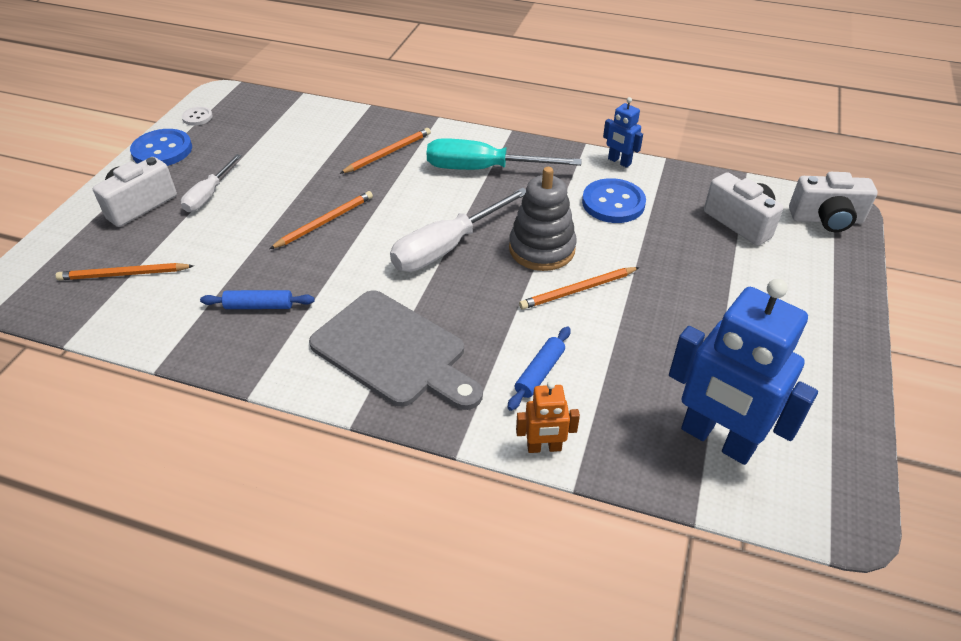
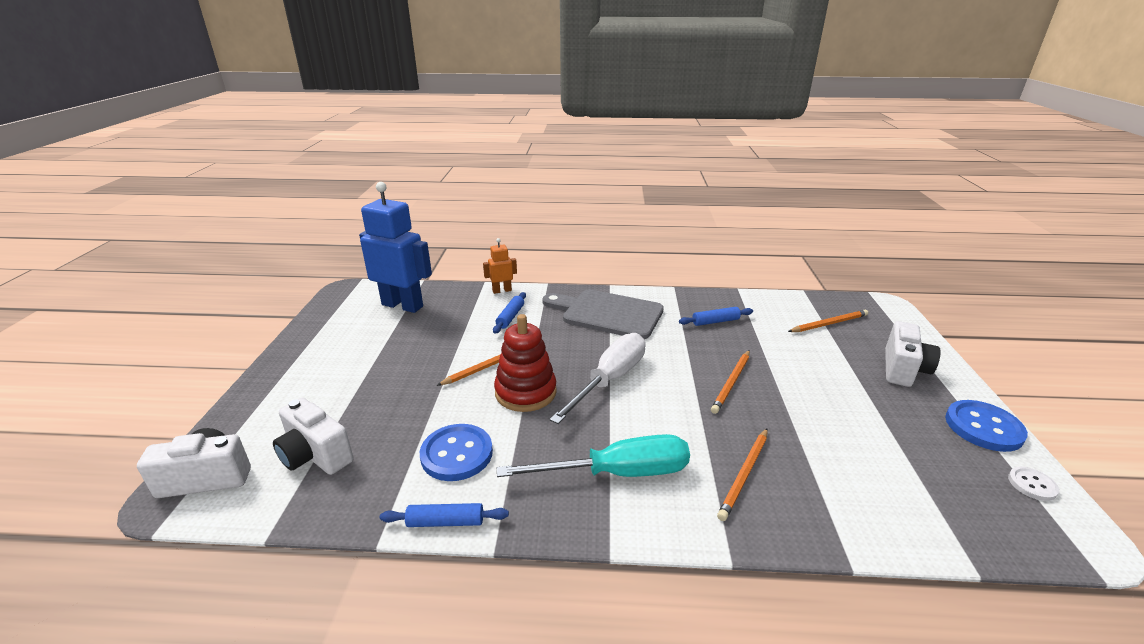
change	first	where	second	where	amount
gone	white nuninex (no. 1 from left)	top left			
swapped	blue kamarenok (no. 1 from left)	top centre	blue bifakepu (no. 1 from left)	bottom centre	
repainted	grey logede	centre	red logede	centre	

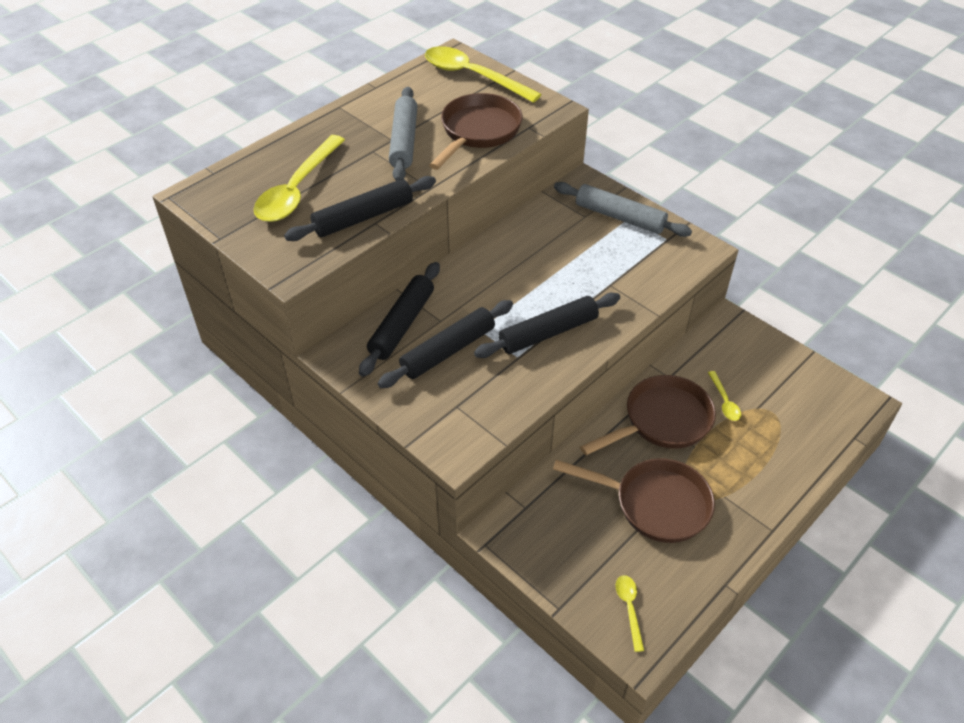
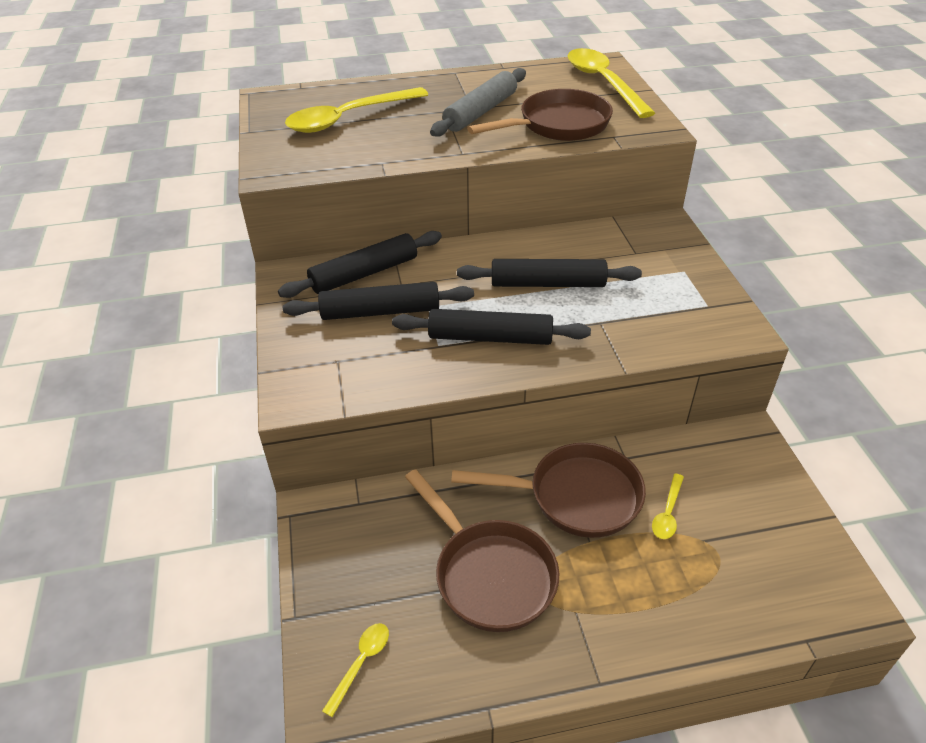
change	first	where	second	where	amount
gone	grey bifakepu (no. 2 from left)	top centre			
shifted	black bifakepu (no. 1 from left in the first image)	top centre	black bifakepu (no. 4 from left)	centre	

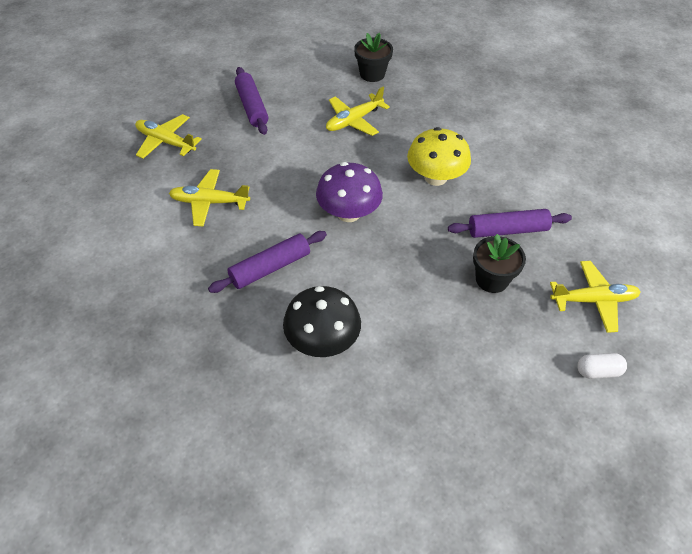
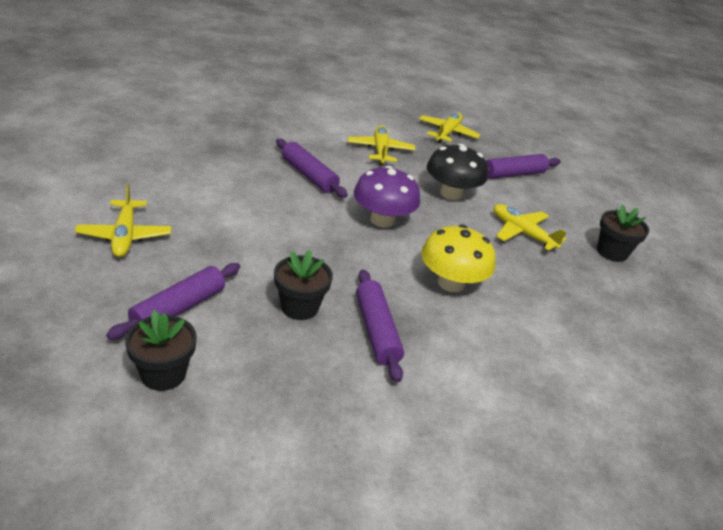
change	first	where	second	where	amount
new			purple bifakepu (no. 1 from left)	middle left	
shifted	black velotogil	centre		top centre	
shifted	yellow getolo (no. 4 from left in the first image)	middle right	yellow getolo (no. 1 from left)	middle left	
swapped	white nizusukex	middle right	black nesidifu (no. 1 from left)	middle left	

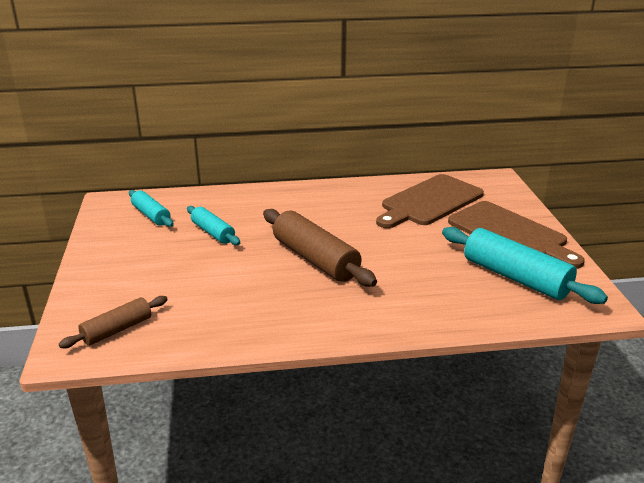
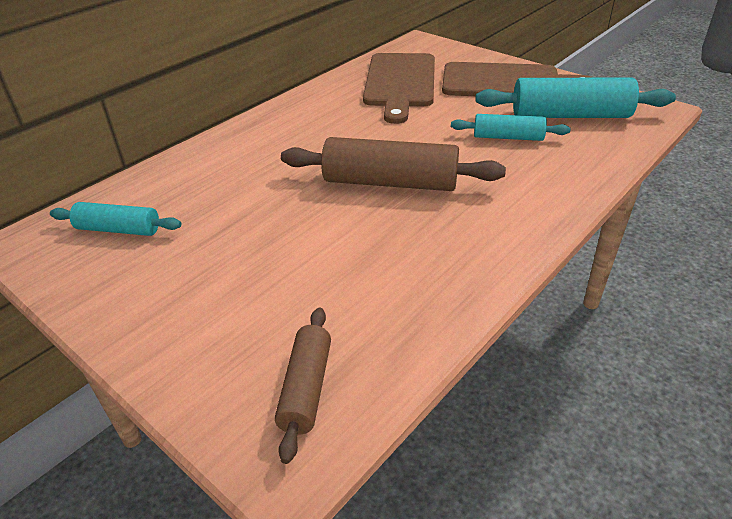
change	first	where	second	where	amount
shifted	turquoise bifakepu (no. 2 from left)	middle left		top right	

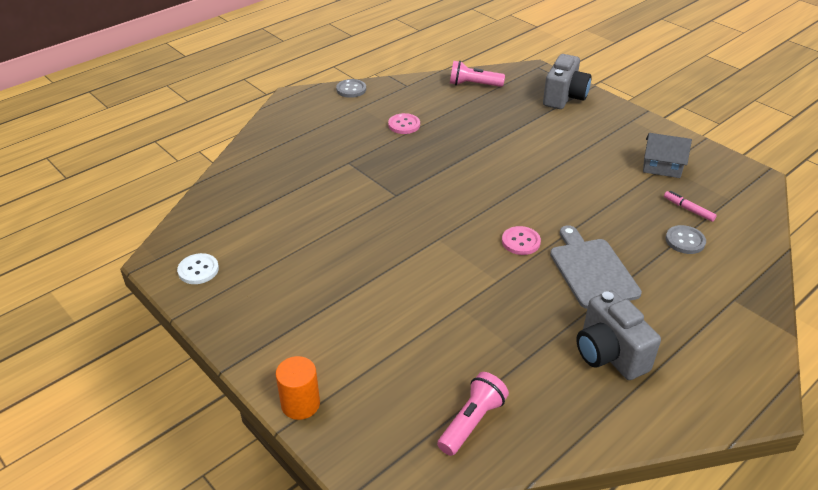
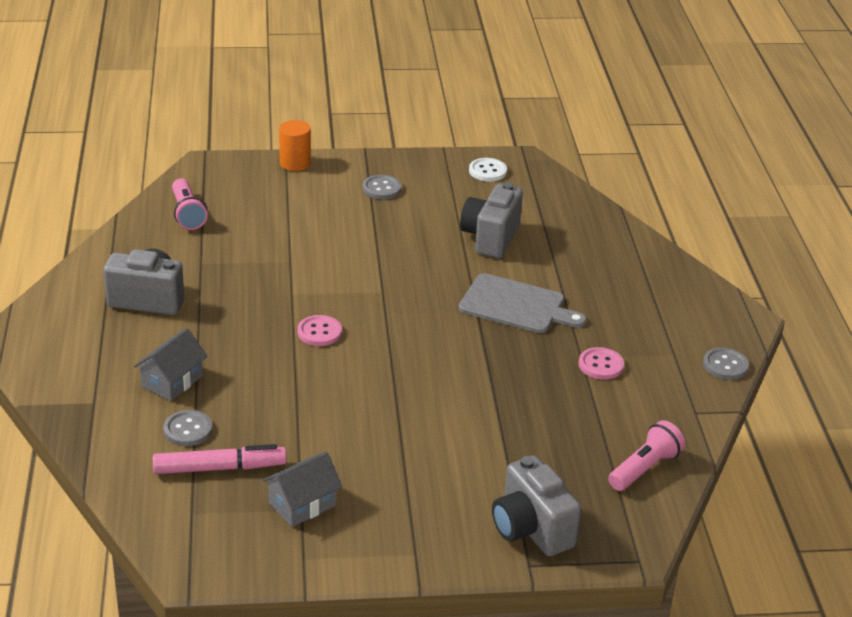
change	first	where	second	where	amount
new			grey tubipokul (no. 1 from left)	middle left	
new			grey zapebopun (no. 2 from left)	top centre	
new			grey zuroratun (no. 2 from left)	centre	
shifted	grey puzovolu	middle right		centre	
scaled	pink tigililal	middle right		bottom left	x1.77

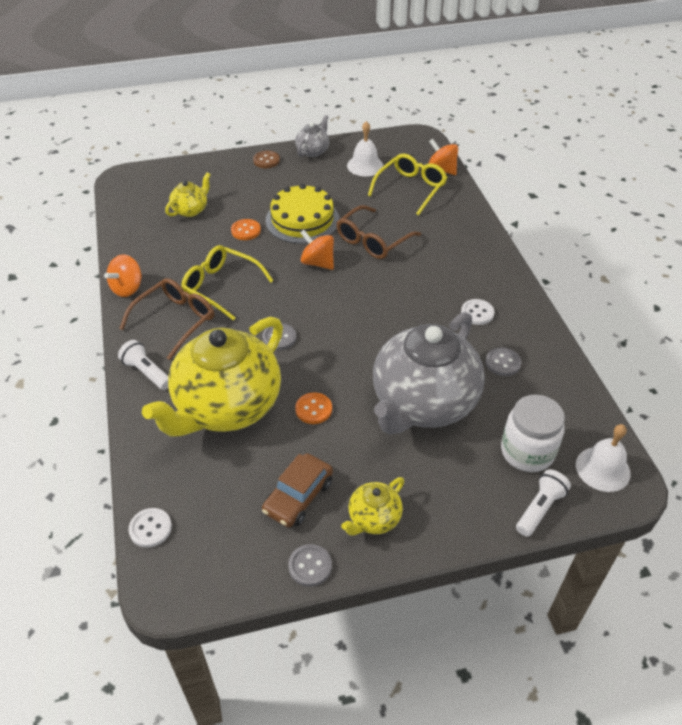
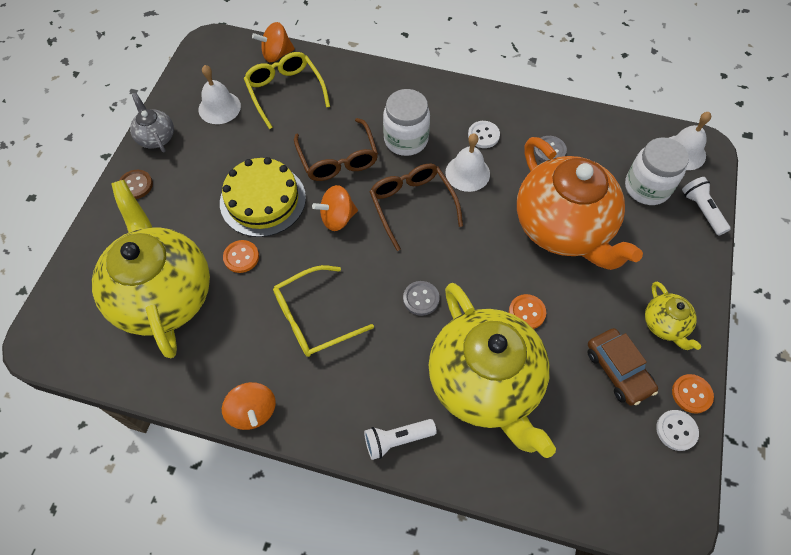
change	first	where	second	where	amount
new			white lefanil (no. 1 from left)	top centre	
new			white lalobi (no. 2 from left)	top centre	
shifted	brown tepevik (no. 1 from left in the first image)	middle left	brown tepevik (no. 2 from left)	centre	
shifted	white zapebopun (no. 1 from left in the first image)	bottom left	white zapebopun (no. 2 from left)	bottom right	
repainted	grey zapebopun (no. 2 from left)	bottom centre	orange zapebopun (no. 3 from left)	bottom right	
repainted	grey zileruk (no. 2 from left)	centre	orange zileruk	middle right	
scaled	yellow zileruk (no. 1 from left)	top left		middle left	x2.28

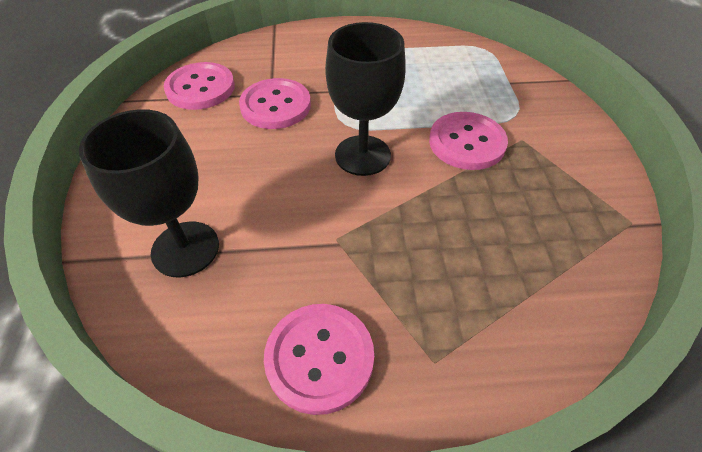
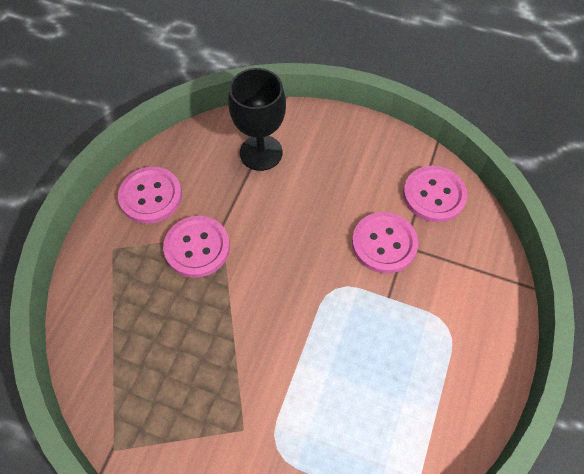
change	first	where	second	where	amount
gone	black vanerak (no. 2 from left)	top centre			
shifted	pink zapebopun (no. 4 from left in the first image)	top right	pink zapebopun (no. 2 from left)	centre	

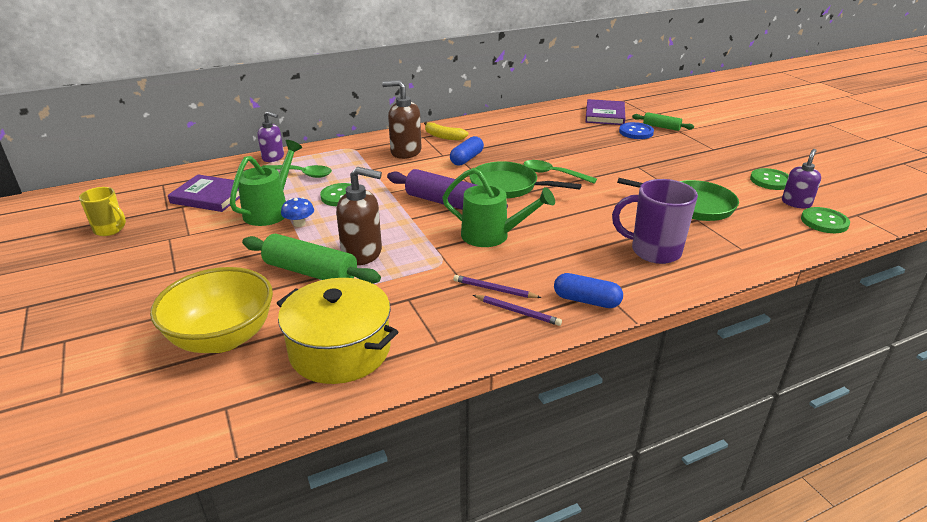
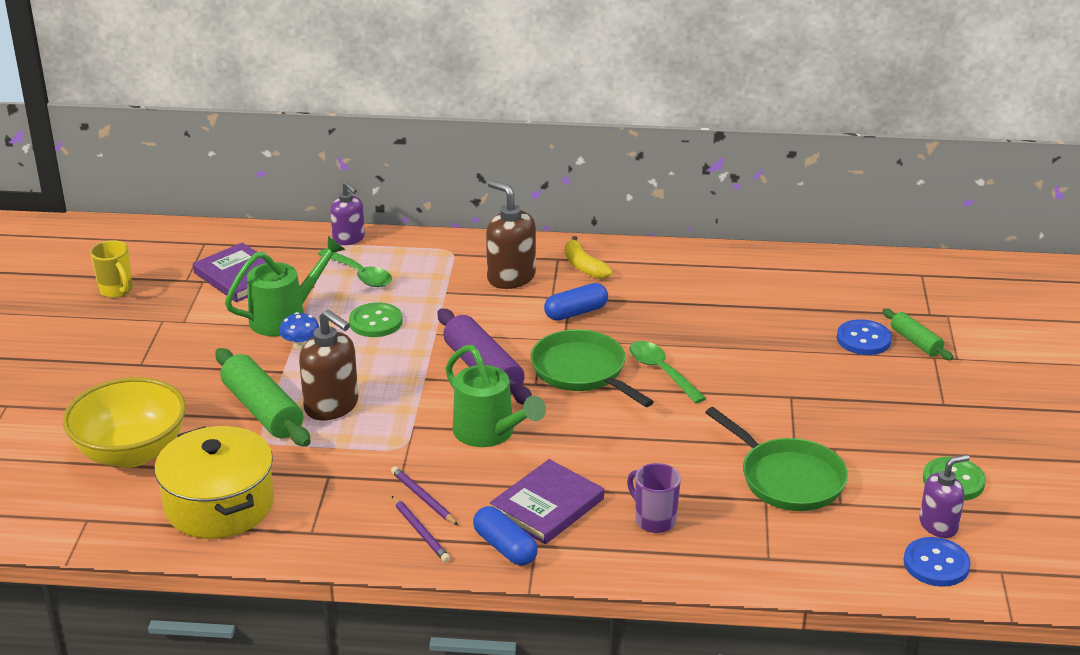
change	first	where	second	where	amount
shifted	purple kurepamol (no. 2 from left)	top centre		bottom centre	
repainted	green zapebopun (no. 3 from left)	middle right	blue zapebopun (no. 2 from left)	bottom right	
scaled	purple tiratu	middle right		bottom centre	x0.62

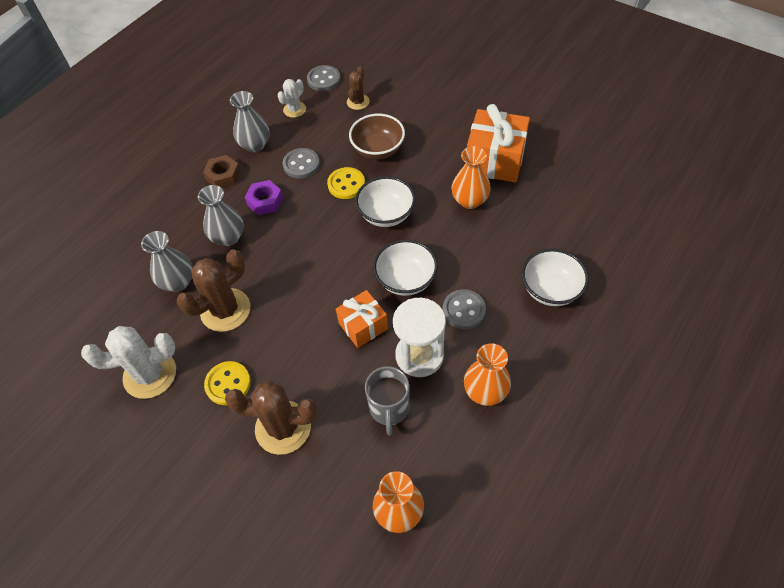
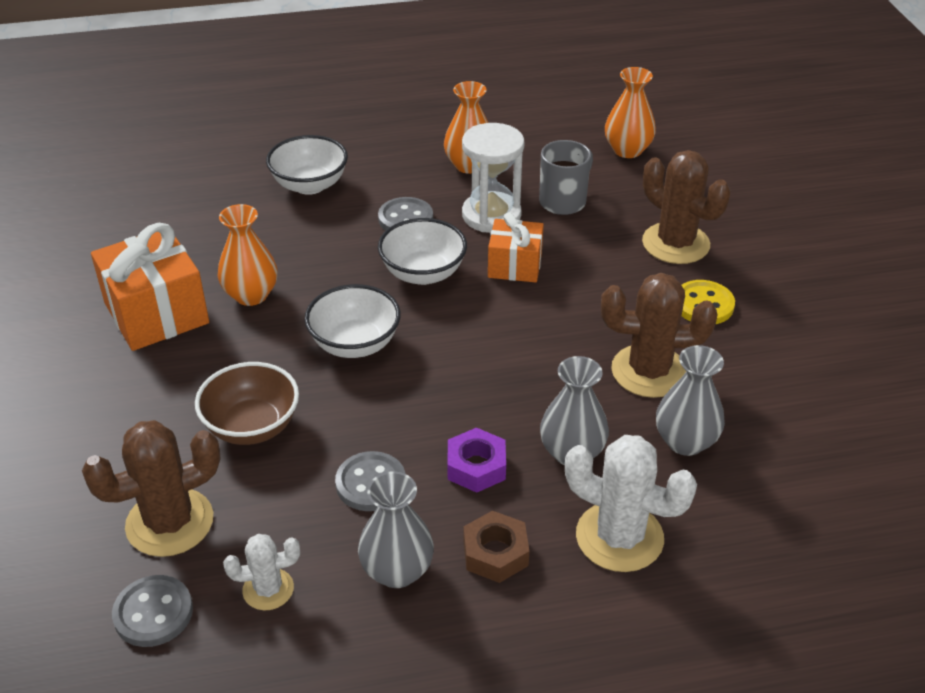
change	first	where	second	where	amount
gone	yellow zapebopun (no. 2 from left)	top centre			
shifted	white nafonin (no. 1 from left in the first image)	middle left	white nafonin (no. 2 from left)	bottom right	
scaled	brown nafonin (no. 3 from left in the first image)	top centre	brown nafonin (no. 1 from left)	bottom left	x1.79

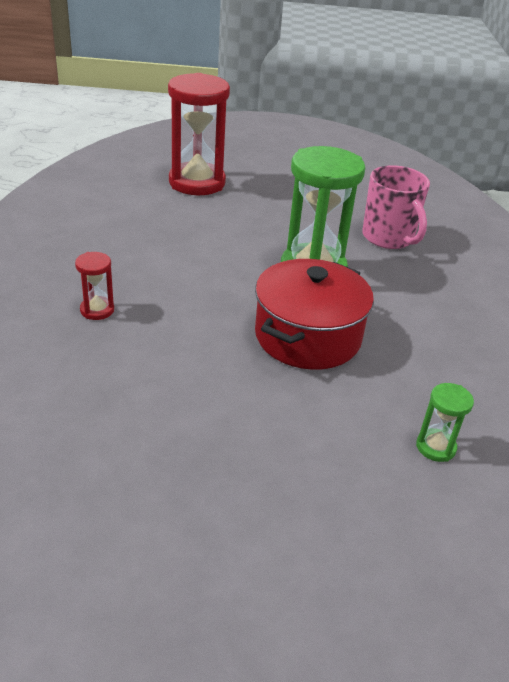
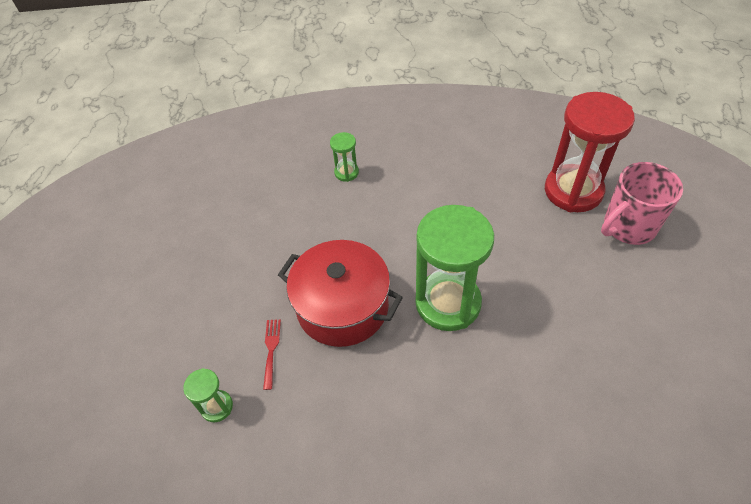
change	first	where	second	where	amount
new			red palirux	bottom centre	
shifted	pink tiratu	top right		middle right	
repainted	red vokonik (no. 1 from left)	middle left	green vokonik (no. 2 from left)	top centre	

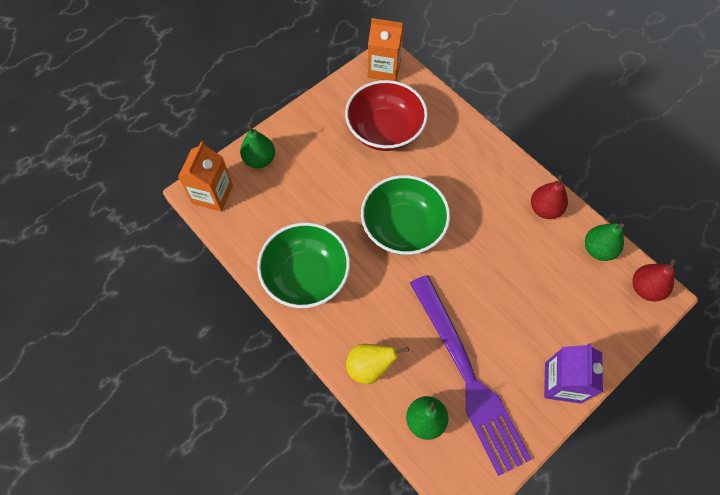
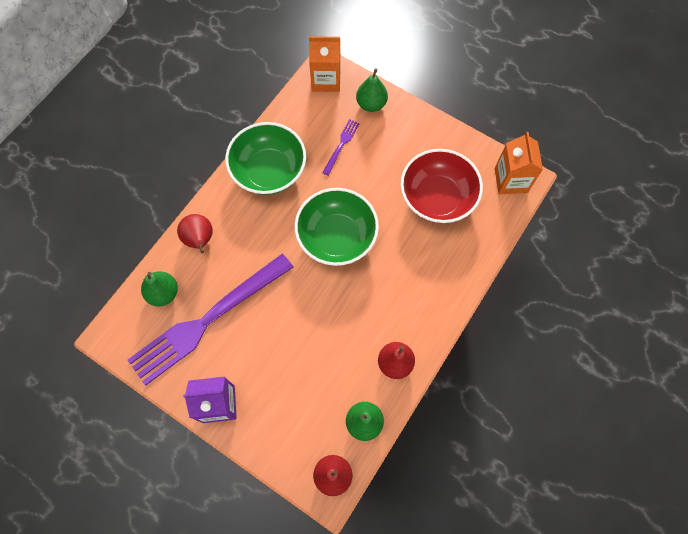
change	first	where	second	where	amount
new			purple palirux (no. 2 from left)	top centre	
repainted	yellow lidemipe	bottom centre	red lidemipe (no. 1 from left)	middle left	

